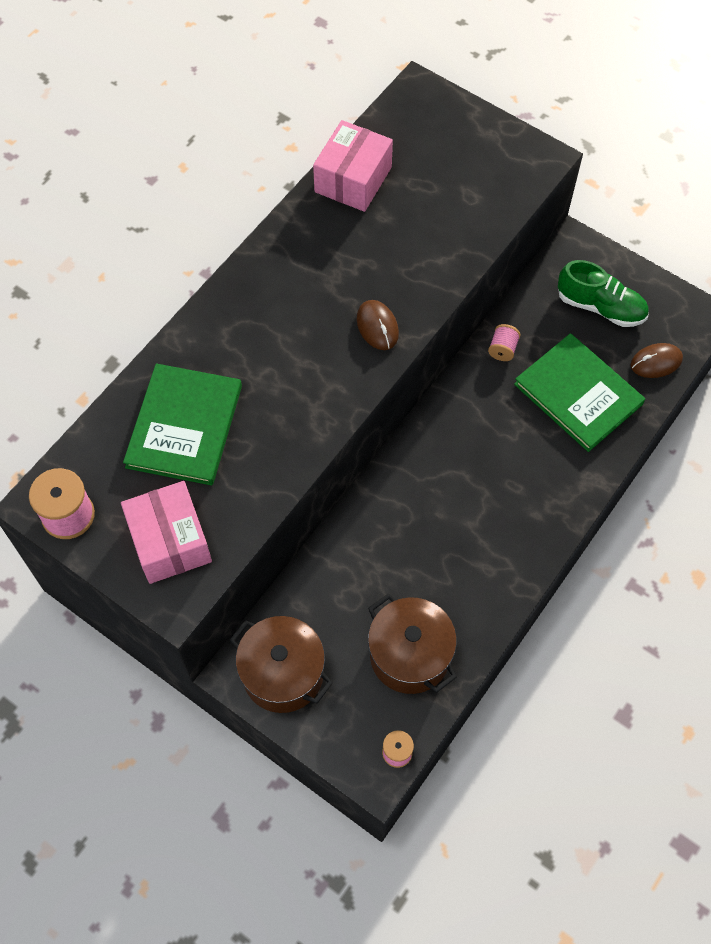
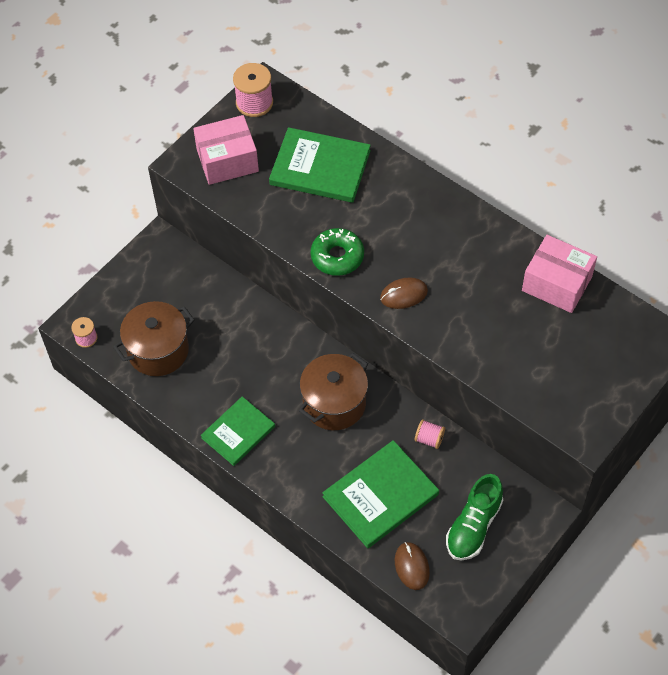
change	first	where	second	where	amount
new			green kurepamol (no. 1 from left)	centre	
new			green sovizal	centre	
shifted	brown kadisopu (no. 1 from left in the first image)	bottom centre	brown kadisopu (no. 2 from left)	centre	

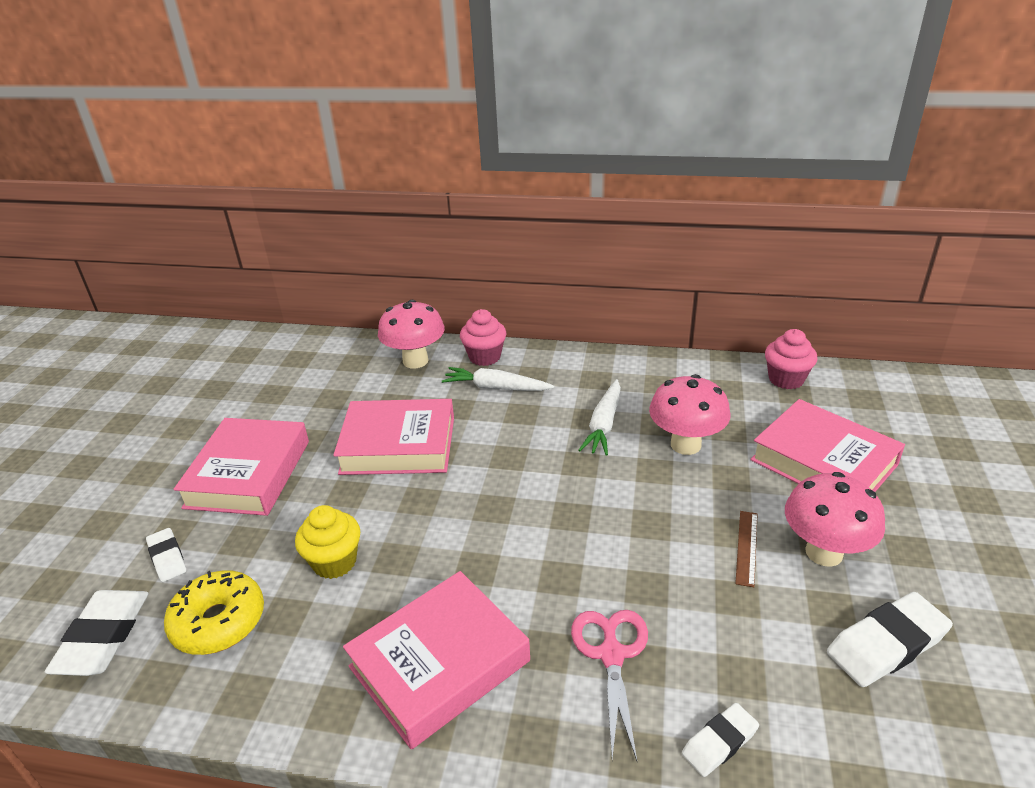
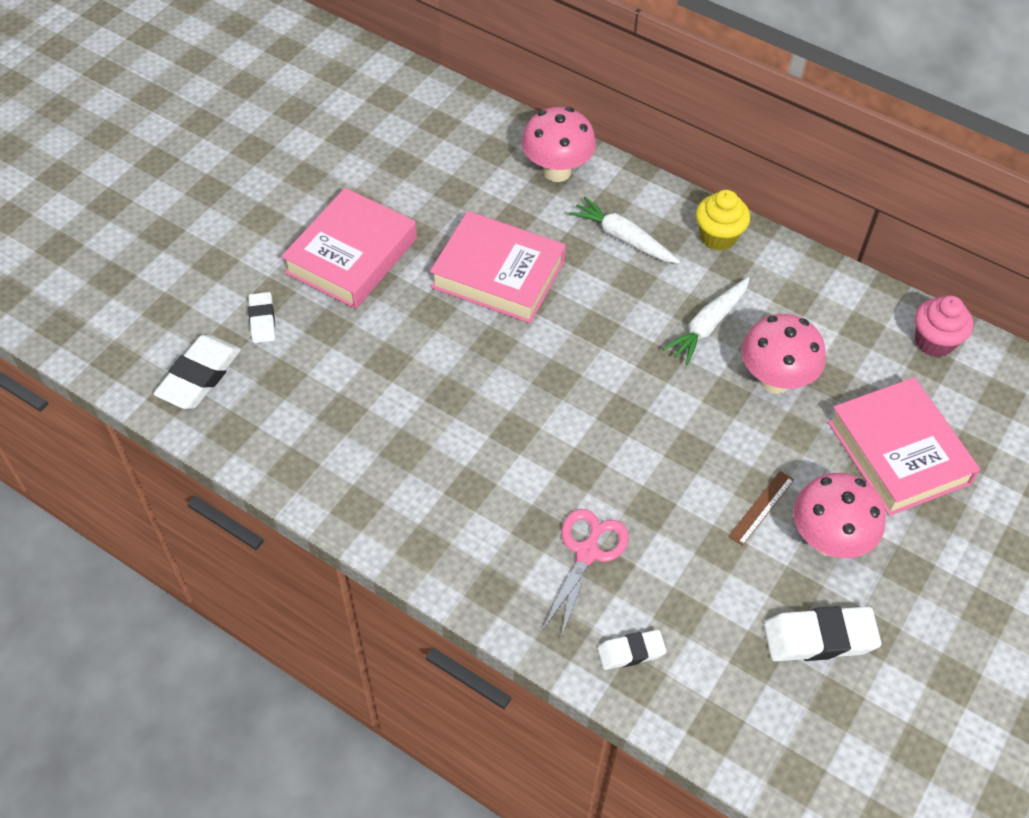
change	first	where	second	where	amount
gone	yellow sovizal	bottom left			
gone	pink kurepamol (no. 3 from left)	bottom centre			
gone	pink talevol (no. 1 from left)	centre			
shifted	yellow talevol	bottom left		top right	

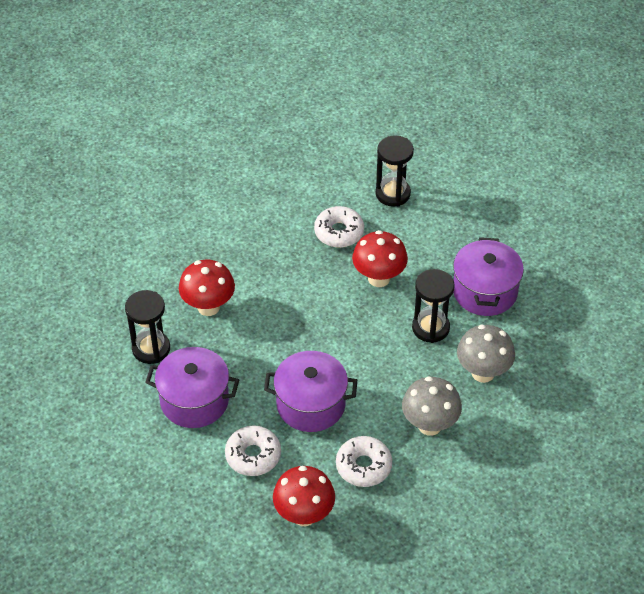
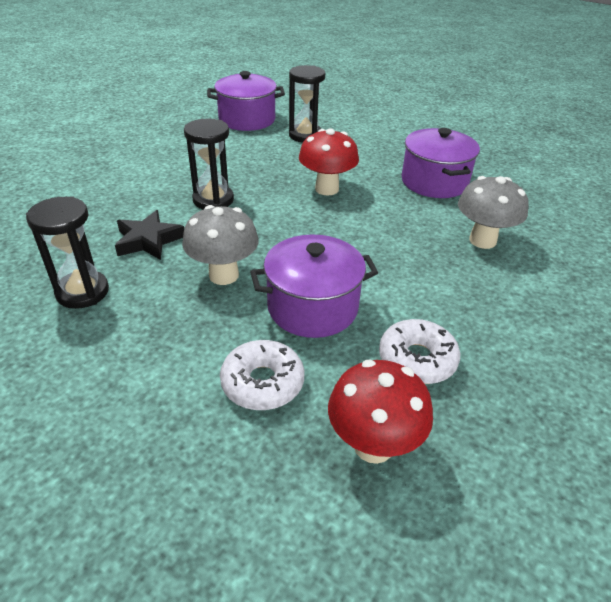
change	first	where	second	where	amount
gone	white sovizal (no. 2 from left)	centre			
shifted	purple kadisopu (no. 1 from left)	middle left		top centre	
shifted	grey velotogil (no. 1 from left)	bottom right		centre	
shifted	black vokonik (no. 3 from left in the first image)	middle right	black vokonik (no. 2 from left)	top centre	
swapped	red velotogil (no. 1 from left)	middle left	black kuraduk	middle left	

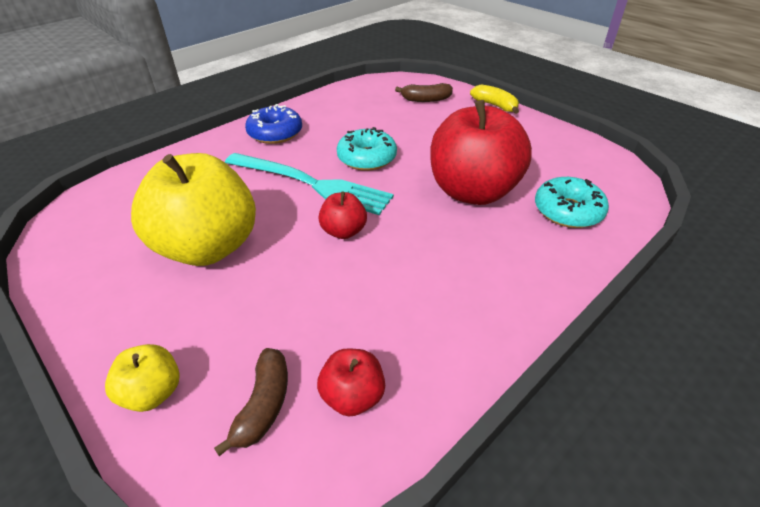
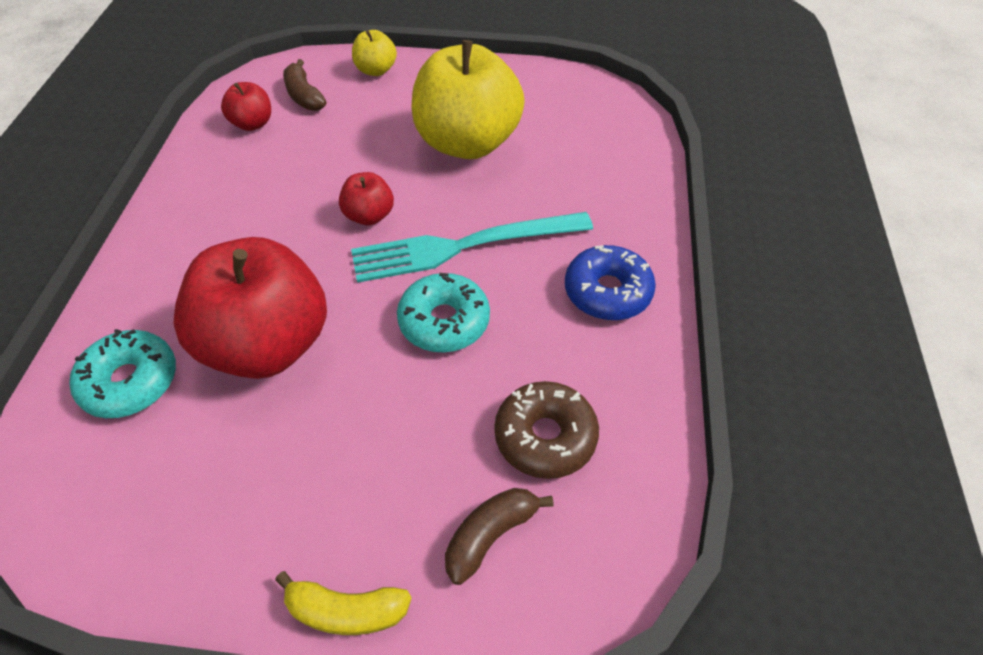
change	first	where	second	where	amount
new			brown sovizal	centre	

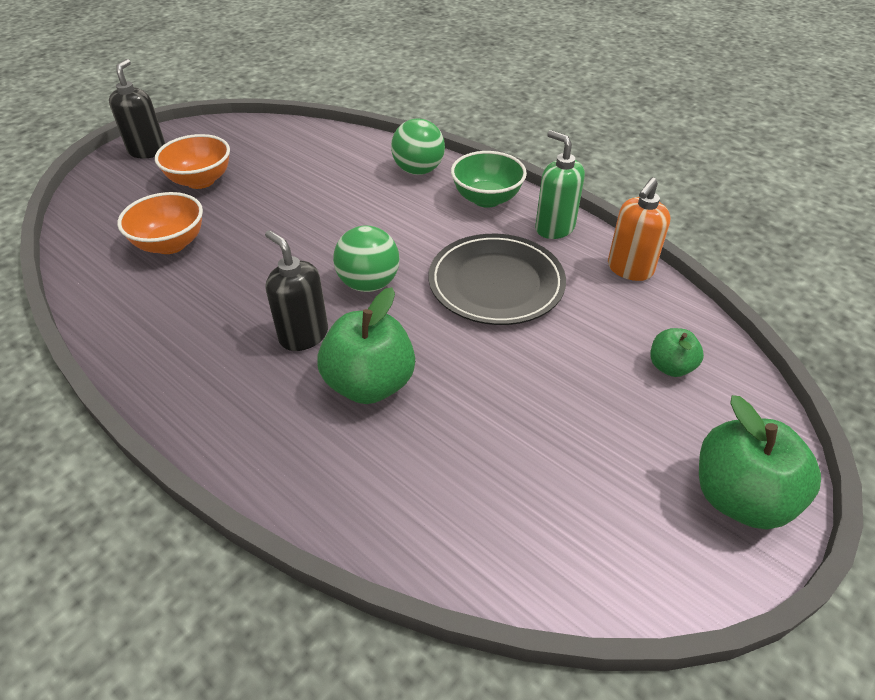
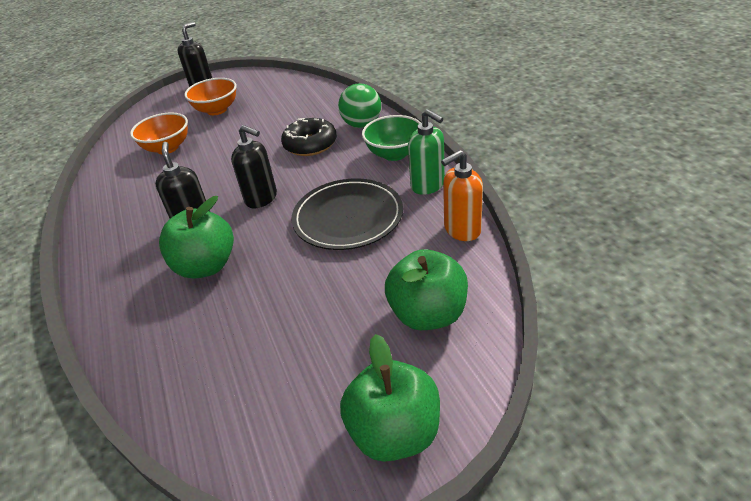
change	first	where	second	where	amount
new			black sovizal	top centre	
swapped	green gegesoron (no. 1 from left)	centre	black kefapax (no. 3 from left)	top centre	
rotated	green kefapax	top centre		top centre	150 degrees clockwise
scaled	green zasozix (no. 2 from left in the first image)	middle right	green zasozix (no. 3 from left)	centre	x1.83

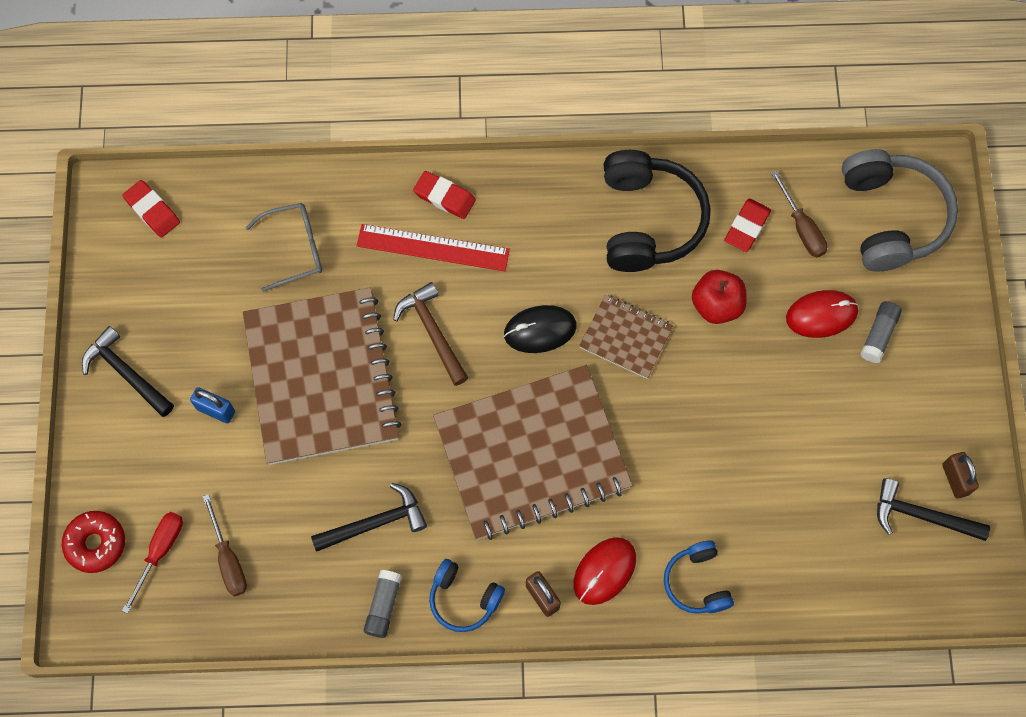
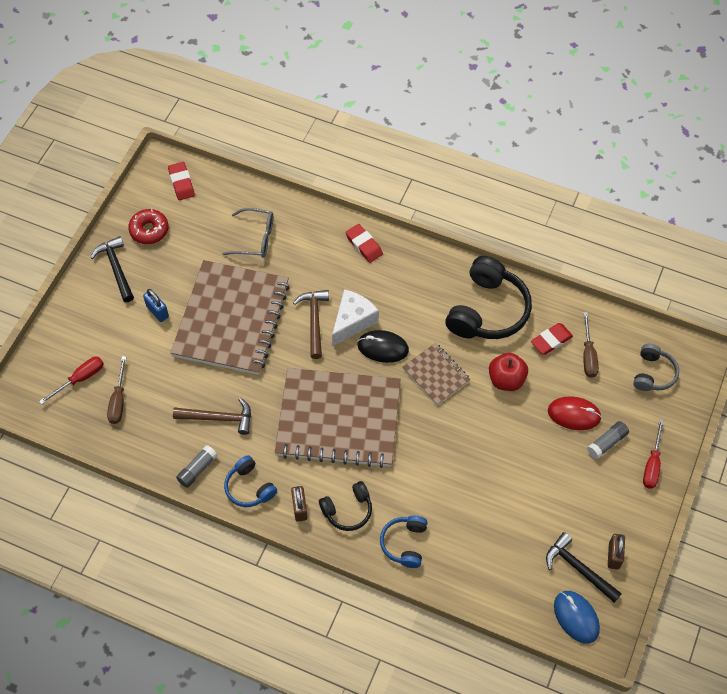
change	first	where	second	where	amount
gone	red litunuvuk	centre			
new			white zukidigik	centre	
new			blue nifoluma	bottom right	
new			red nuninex (no. 2 from left)	middle right	
shifted	red sovizal	bottom left		top left	
swapped	red nifoluma (no. 1 from left)	bottom centre	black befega (no. 1 from left)	bottom centre	
repainted	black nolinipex (no. 2 from left)	bottom centre	brown nolinipex (no. 1 from left)	middle left	
scaled	grey befega	top right		middle right	x0.55

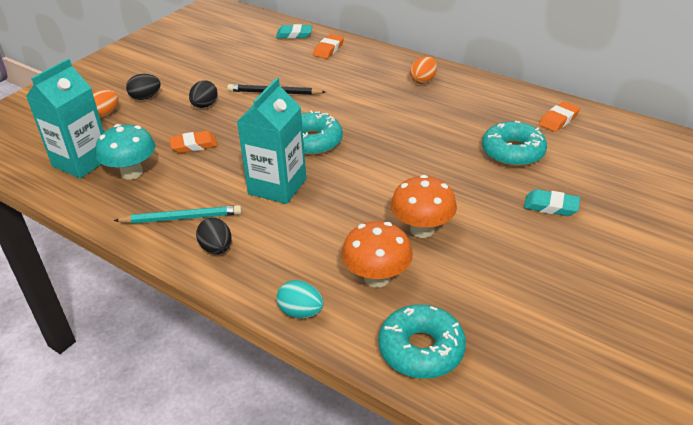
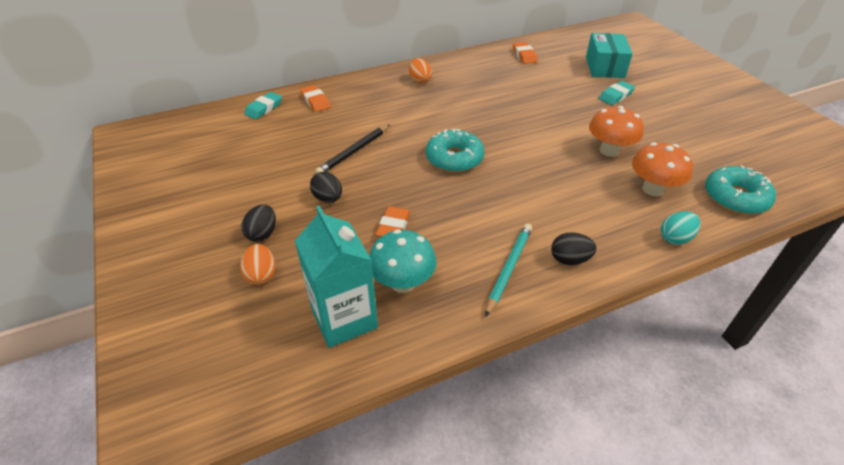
change	first	where	second	where	amount
gone	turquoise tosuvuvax (no. 2 from left)	top centre			
gone	turquoise sovizal (no. 3 from left)	middle right			
new			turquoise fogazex	top right	

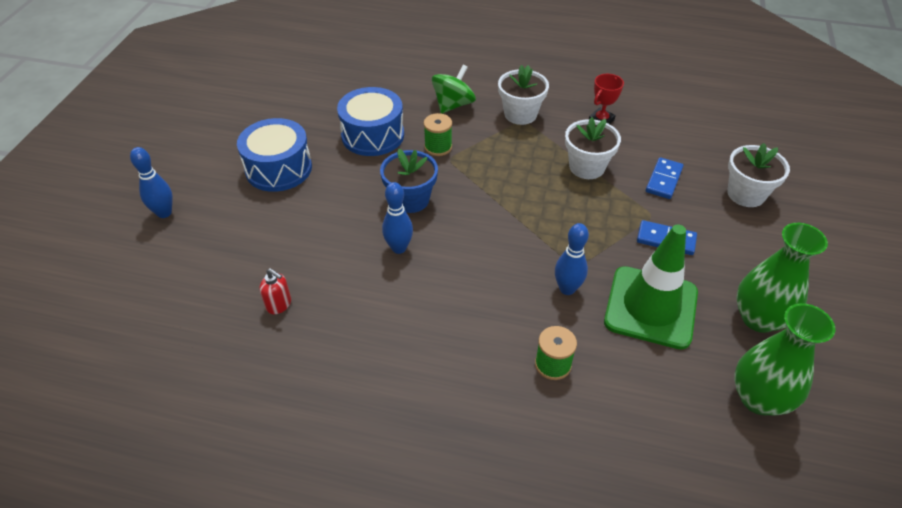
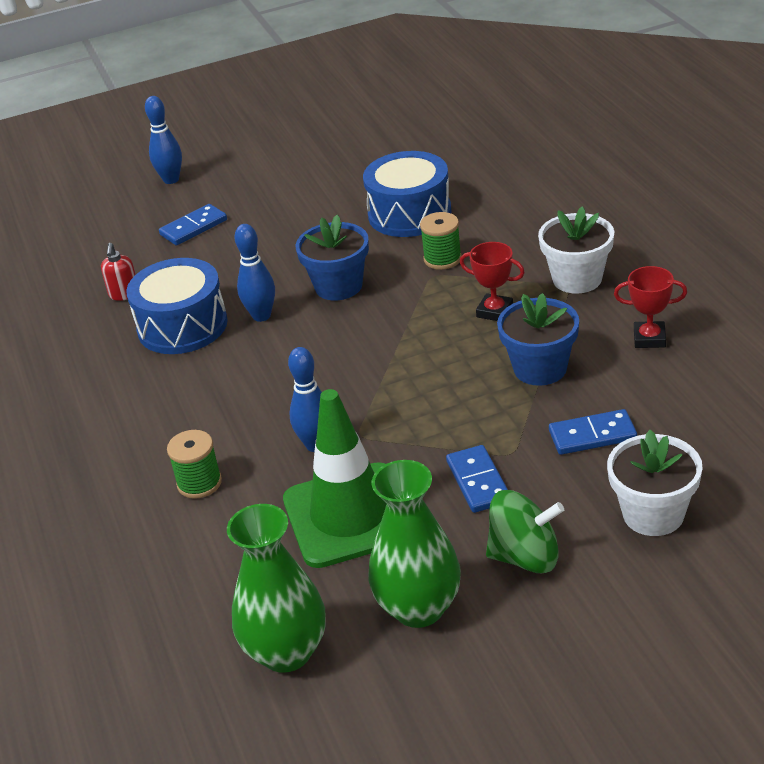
change	first	where	second	where	amount
new			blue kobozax (no. 1 from left)	top left	
new			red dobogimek (no. 1 from left)	centre	
shifted	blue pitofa (no. 1 from left)	top left		middle left	
shifted	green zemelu	top centre		bottom right	
repainted	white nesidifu (no. 2 from left)	top centre	blue nesidifu (no. 2 from left)	middle right	

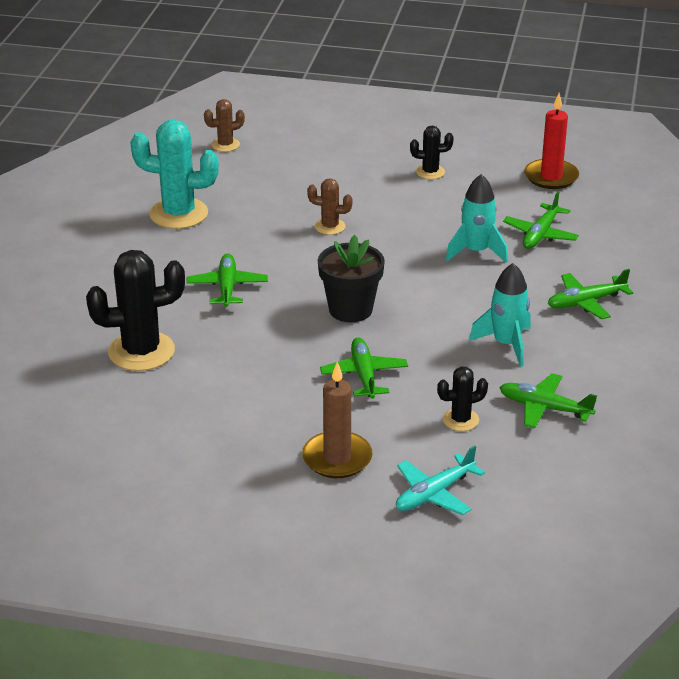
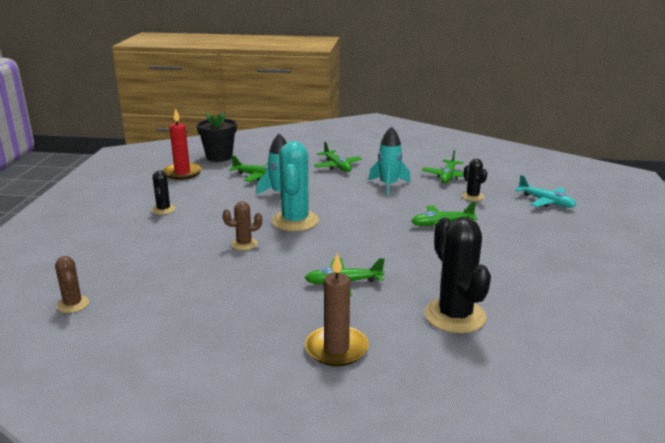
change	first	where	second	where	amount
shifted	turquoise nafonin	top left		centre	
shifted	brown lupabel	centre		bottom centre	
shifted	black nesidifu	centre		top left	
rotated	brown nafonin (no. 2 from left)	top centre		centre	75 degrees clockwise

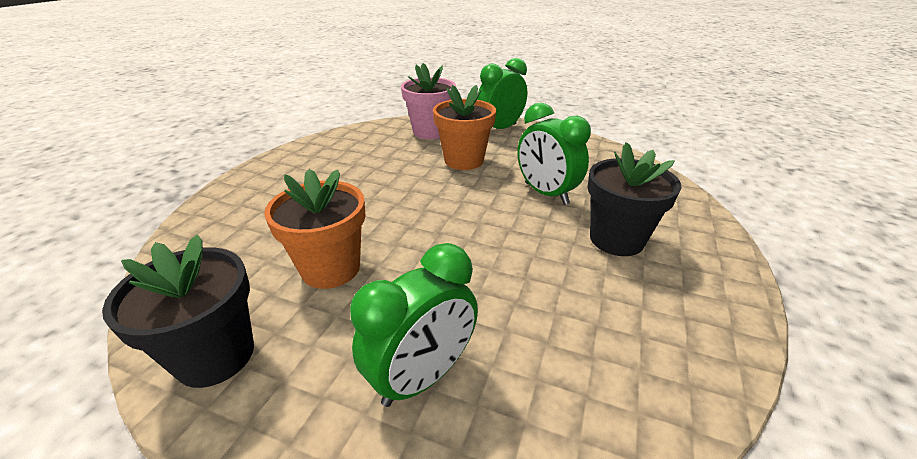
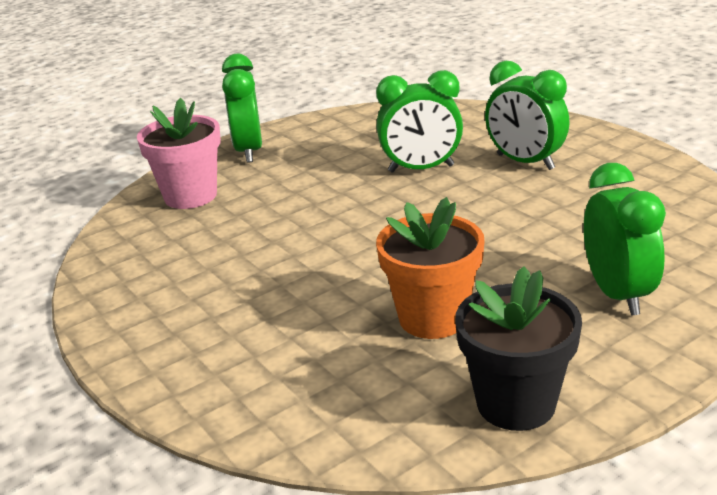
change	first	where	second	where	amount
gone	orange nesidifu (no. 2 from left)	top centre			
swapped	black nesidifu (no. 2 from left)	middle right	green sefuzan (no. 3 from left)	top right	

